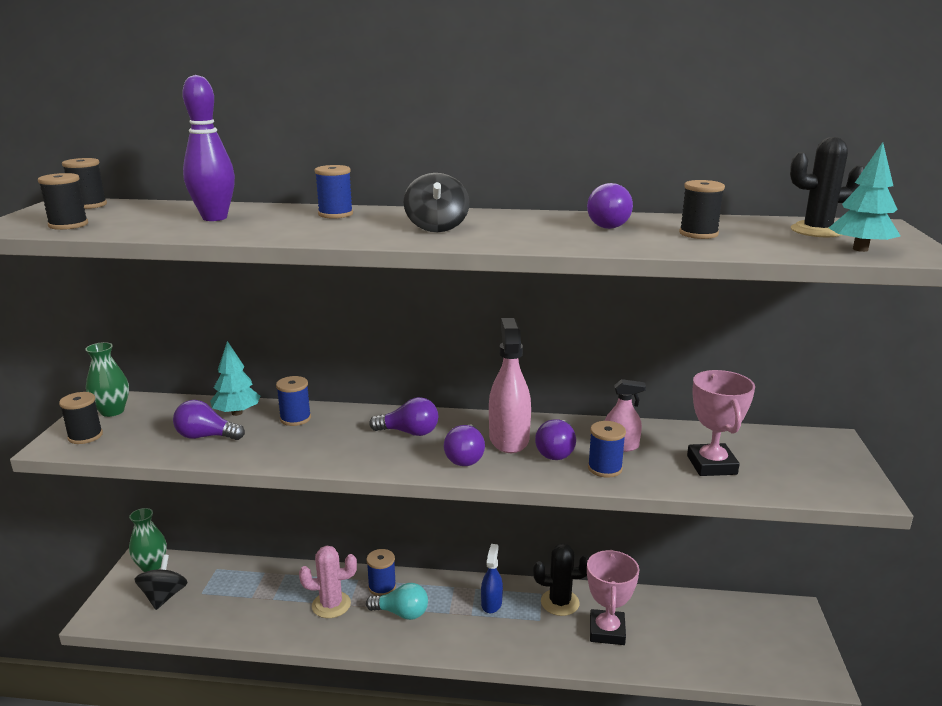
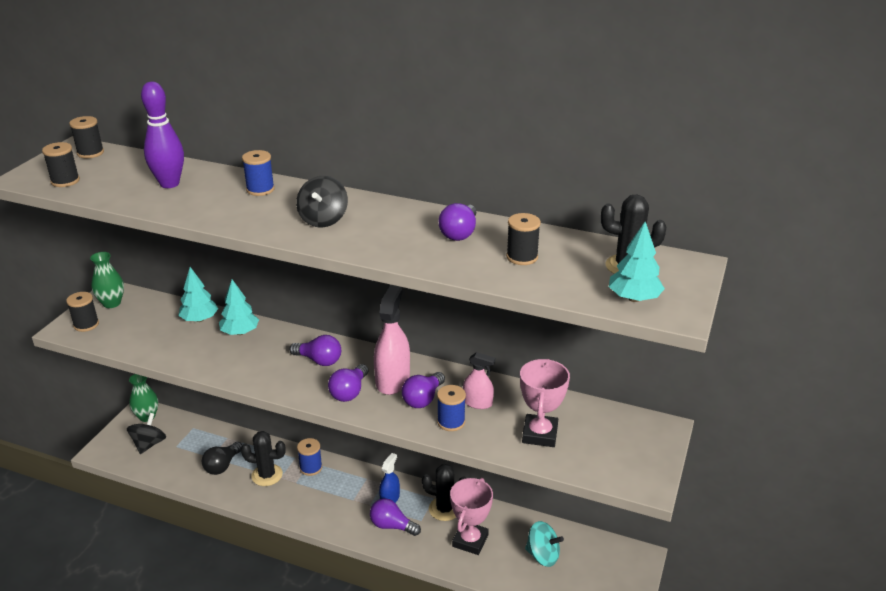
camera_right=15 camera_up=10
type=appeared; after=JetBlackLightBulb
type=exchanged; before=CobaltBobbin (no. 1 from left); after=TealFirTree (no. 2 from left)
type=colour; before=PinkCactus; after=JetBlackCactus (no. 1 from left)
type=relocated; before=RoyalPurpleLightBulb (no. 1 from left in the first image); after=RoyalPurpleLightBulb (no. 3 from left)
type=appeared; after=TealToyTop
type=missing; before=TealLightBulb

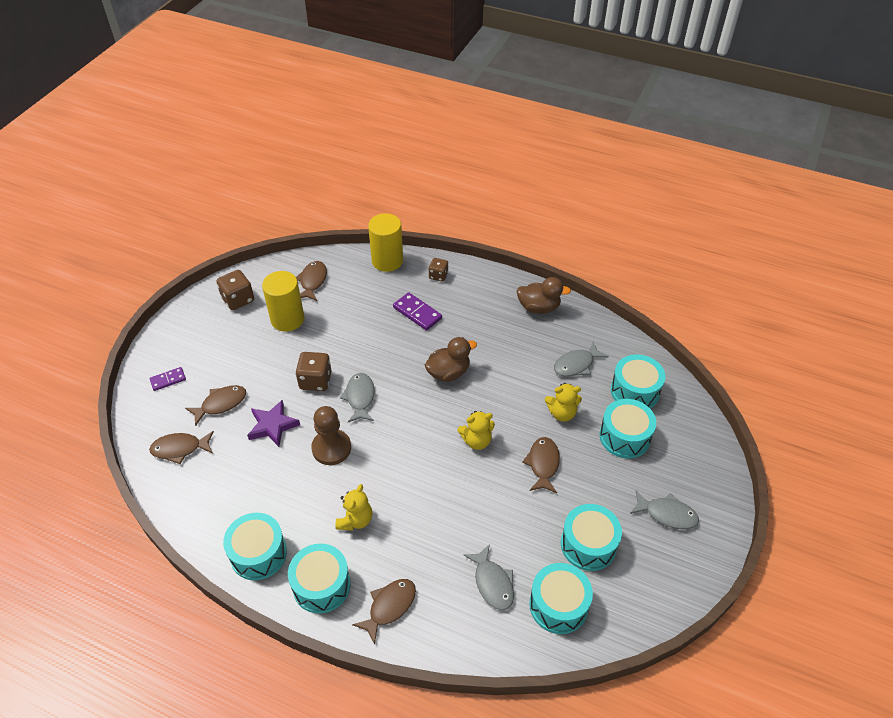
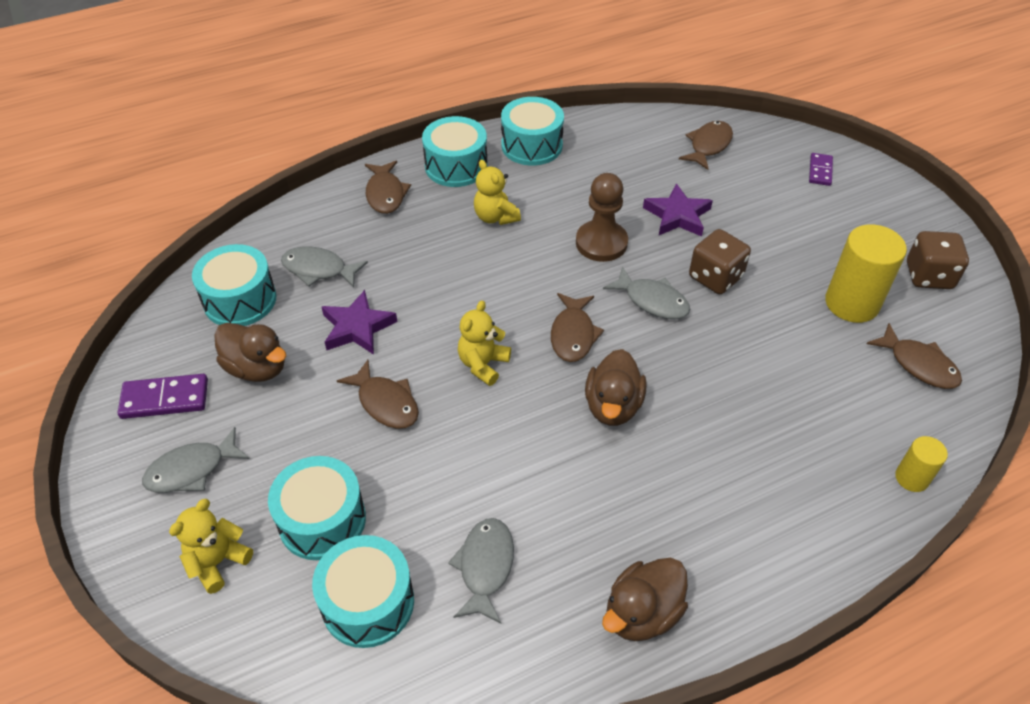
camera_right=130 camera_up=0
type=relocated; before=RoyalPurpleDominoPiece (no. 2 from left in the first image); after=RoyalPurpleDominoPiece (no. 1 from left)
type=relocated; before=YellowStuffedBear (no. 3 from left in the first image); after=YellowStuffedBear (no. 1 from left)
type=exchanged; before=TealSnareDrum (no. 4 from left); after=DarkBrownRubberDuck (no. 1 from left)
type=appeared; after=RoyalPurpleStar (no. 1 from left)
type=relocated; before=DarkBrownFish (no. 2 from left in the first image); after=DarkBrownFish (no. 3 from left)
type=size; before=YellowCylinder (no. 2 from left); scale=0.53
type=missing; before=DarkBrownGameDie (no. 3 from left)

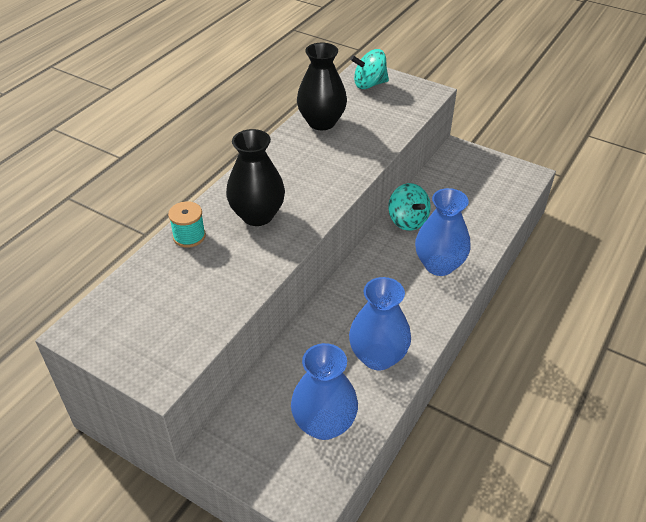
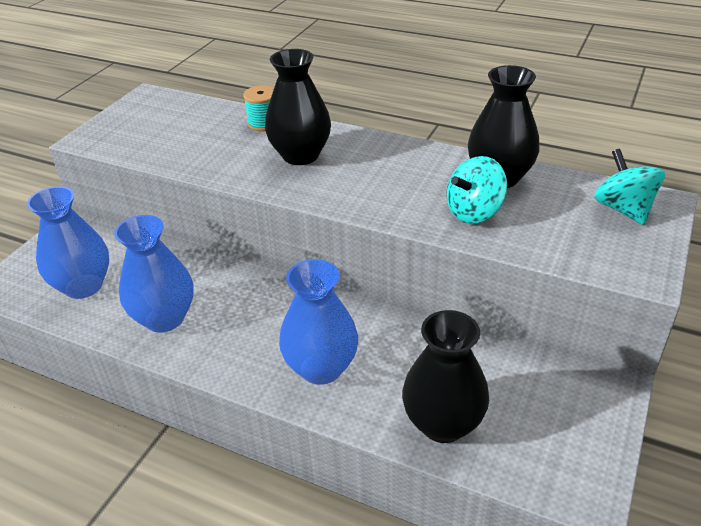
camera_right=85 camera_up=-5
type=appeared; after=JetBlackFlowerVase (no. 2 from left)
type=relocated; before=TealToyTop (no. 2 from left in the first image); after=TealToyTop (no. 1 from left)

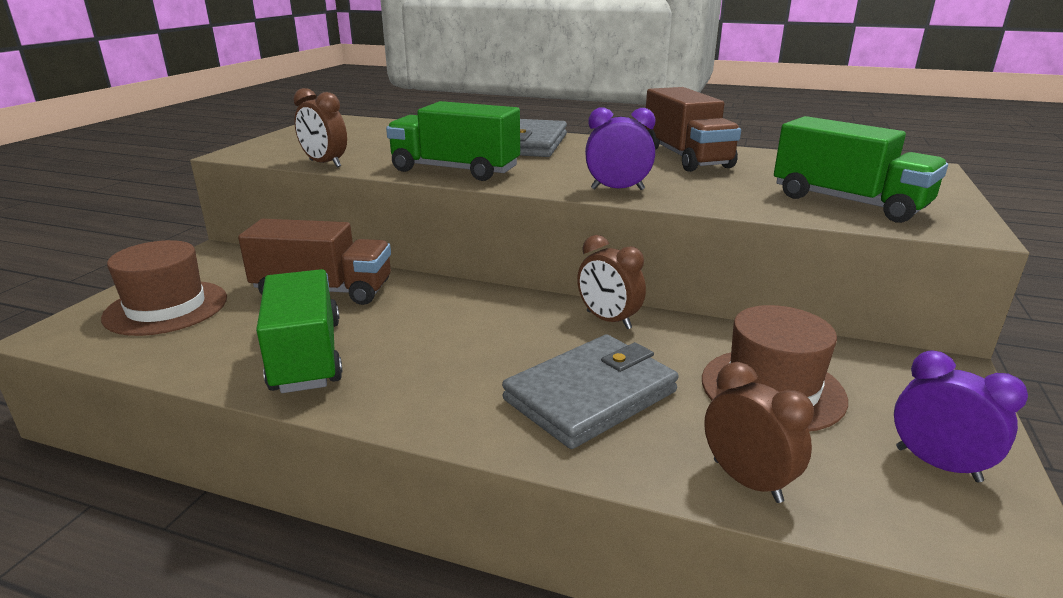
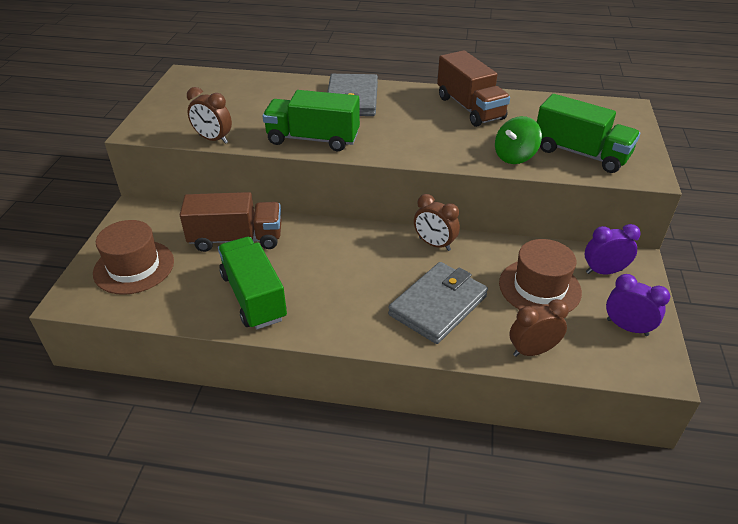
camera_right=-10 camera_up=15
type=appeared; after=EmeraldToyTop
type=spun; before=DarkBrownAlarmClock (no. 3 from left); turn=-60
type=relocated; before=RoyalPurpleAlarmClock (no. 1 from left)

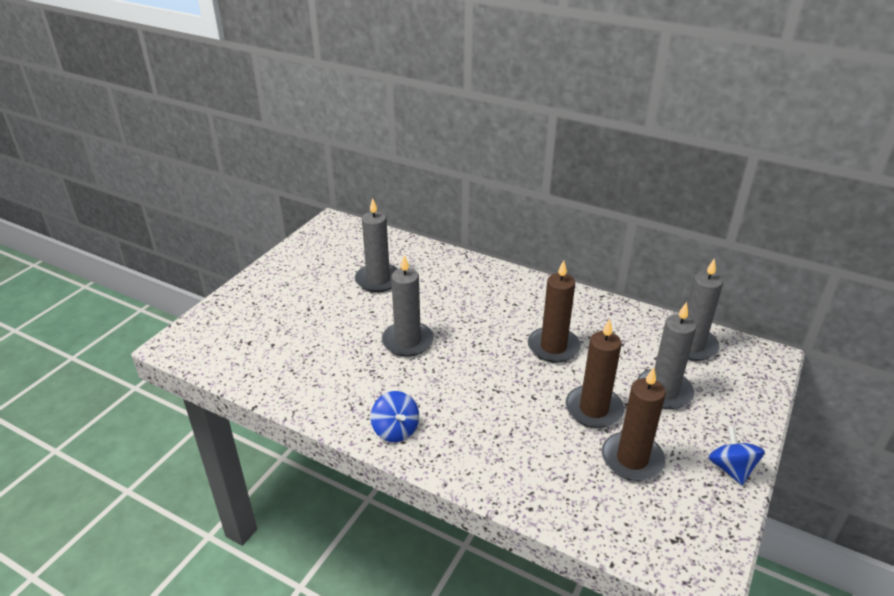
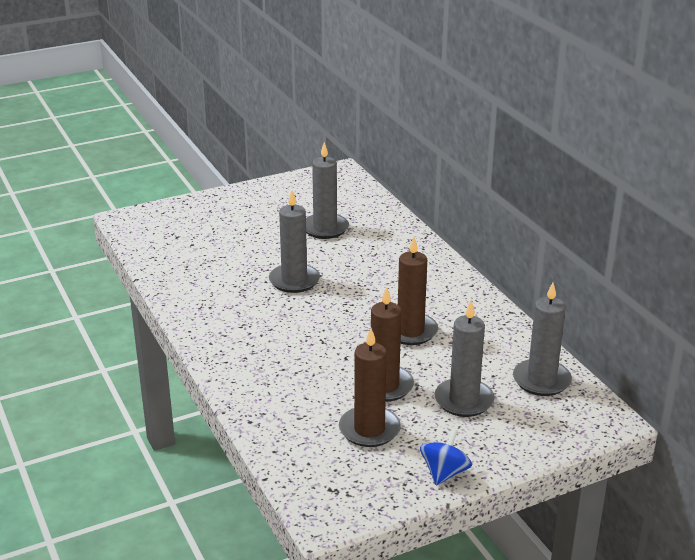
camera_right=35 camera_up=-5
type=missing; before=CobaltToyTop (no. 1 from left)

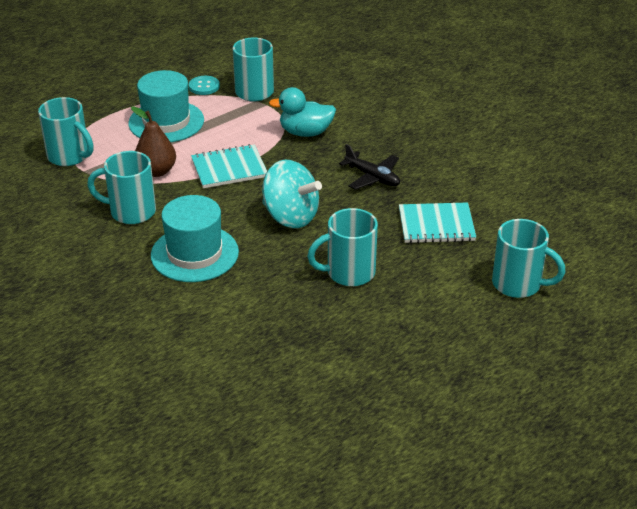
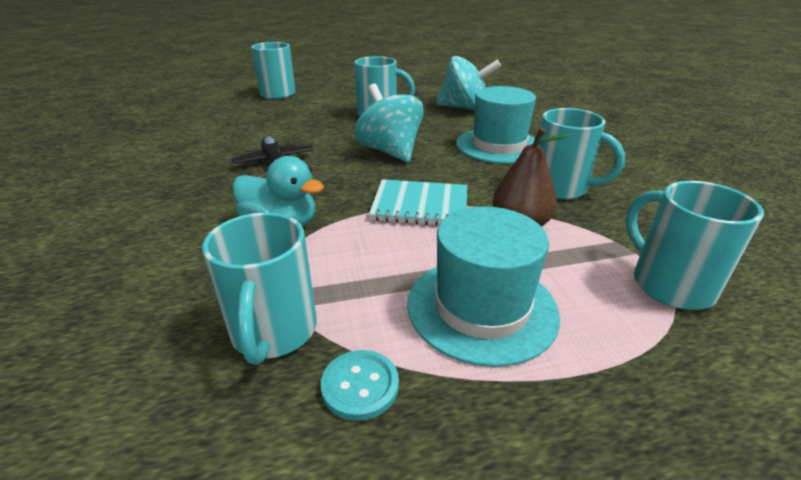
camera_right=-155 camera_up=-5
type=appeared; after=TealToyTop (no. 2 from left)
type=missing; before=TealNotepad (no. 2 from left)

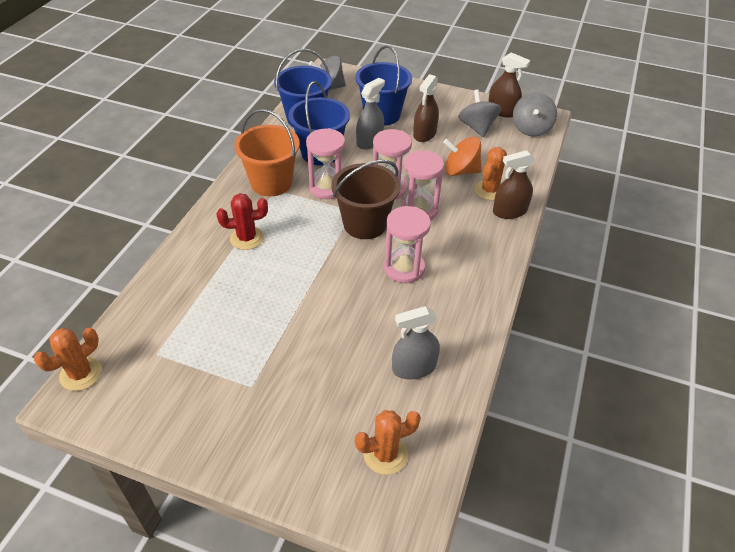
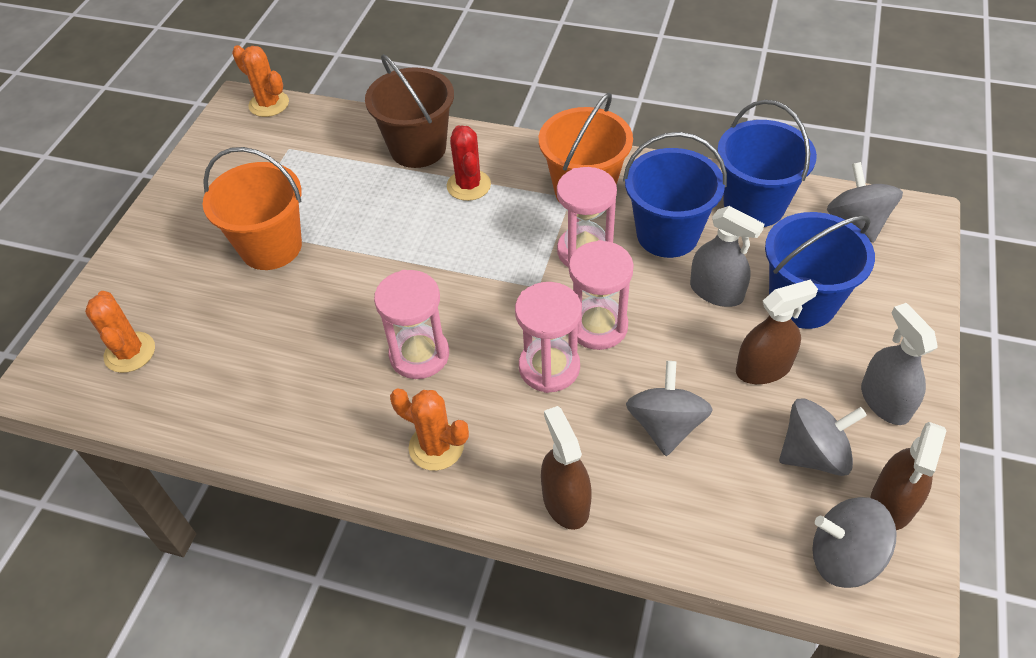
camera_right=90 camera_up=5
type=appeared; after=BrightOrangeBucket (no. 1 from left)
type=relocated; before=DarkBrownBucket
type=relocated; before=BrightOrangeCactus (no. 3 from left)
type=colour; before=BrightOrangeToyTop; after=AshGreyToyTop (no. 1 from left)
type=spun; before=DarkBrownSprayBottle (no. 1 from left in the first image); turn=135
type=relocated; before=AshGreySprayBottle (no. 2 from left)

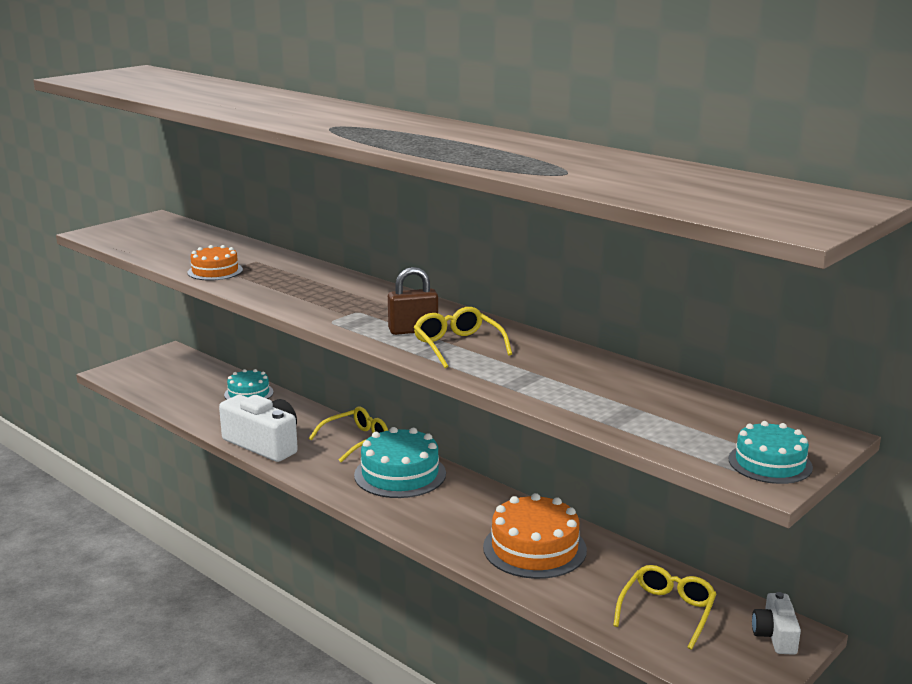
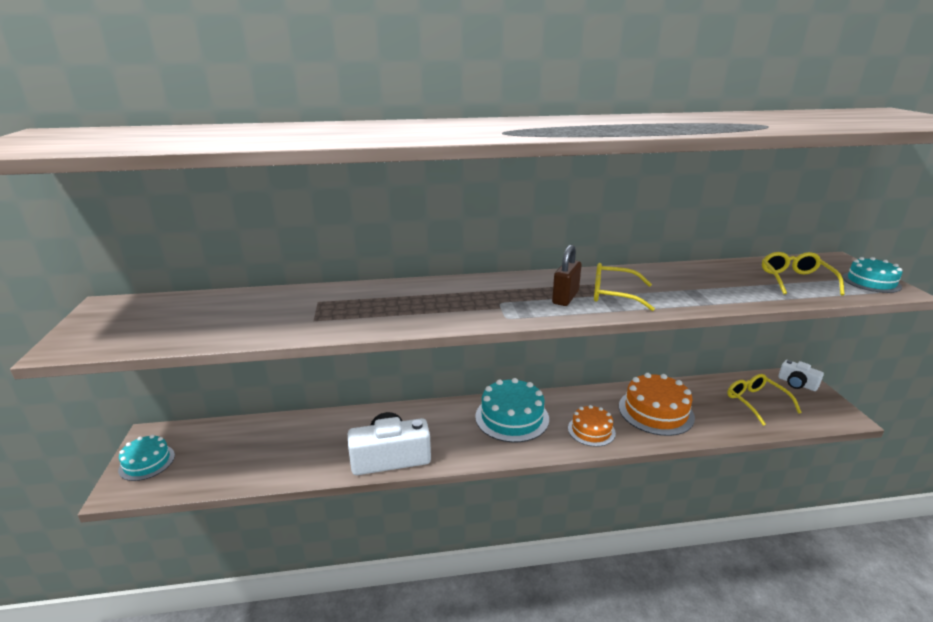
camera_right=-50 camera_up=5
type=relocated; before=TealCake (no. 1 from left)
type=relocated; before=BrightOrangeCake (no. 1 from left)
type=relocated; before=YellowEyeglasses (no. 1 from left in the first image); after=YellowEyeglasses (no. 3 from left)

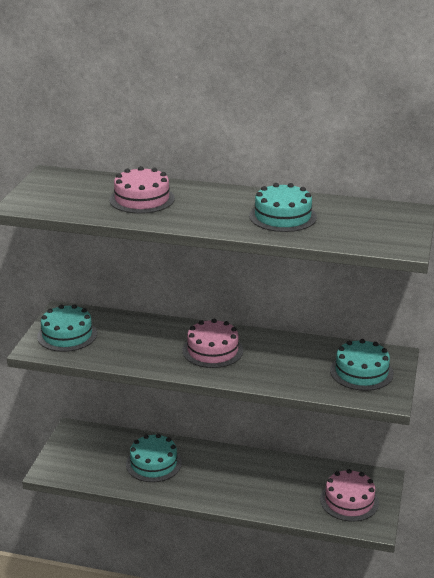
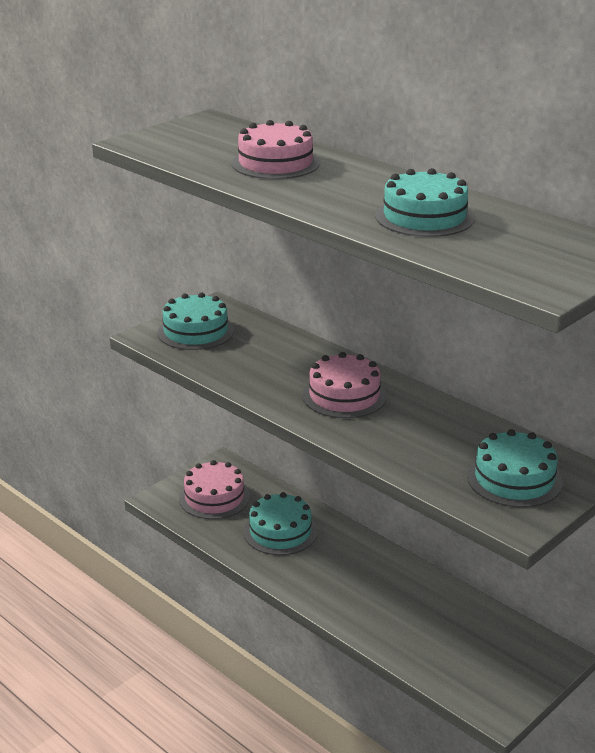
camera_right=30 camera_up=0
type=relocated; before=PinkCake (no. 3 from left in the first image); after=PinkCake (no. 1 from left)

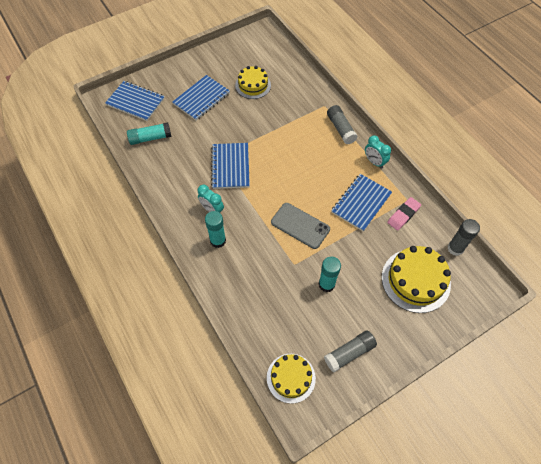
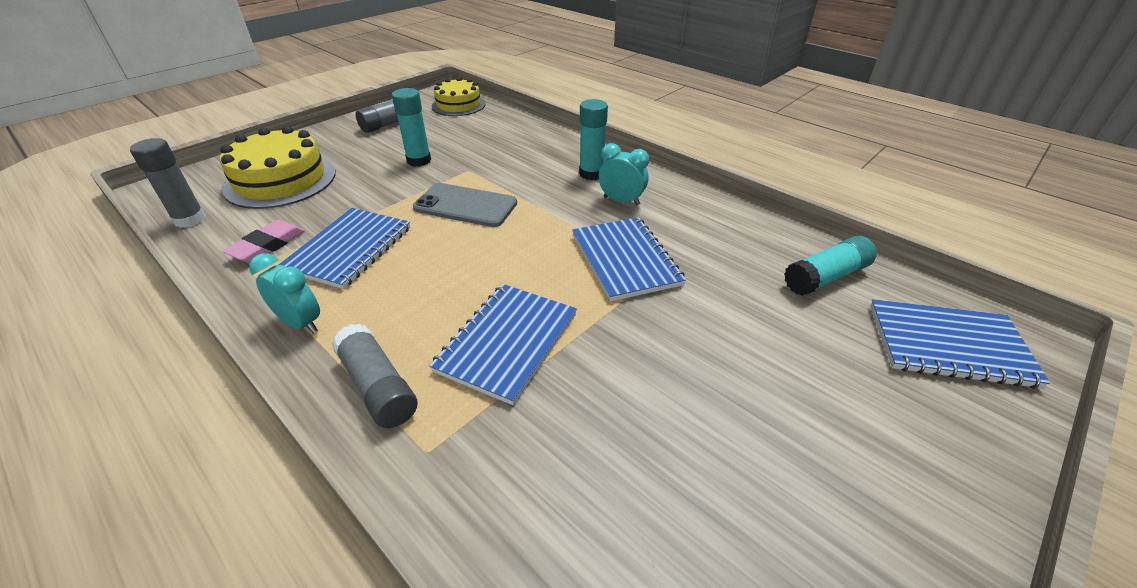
camera_right=165 camera_up=-20
type=relocated; before=CobaltNotepad (no. 2 from left)
type=missing; before=YellowCake (no. 1 from left)

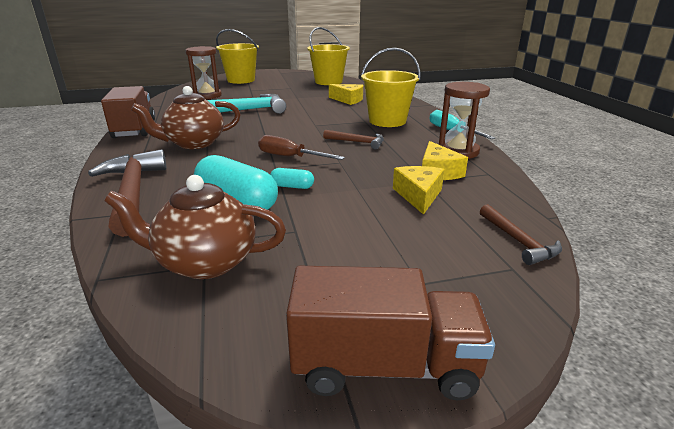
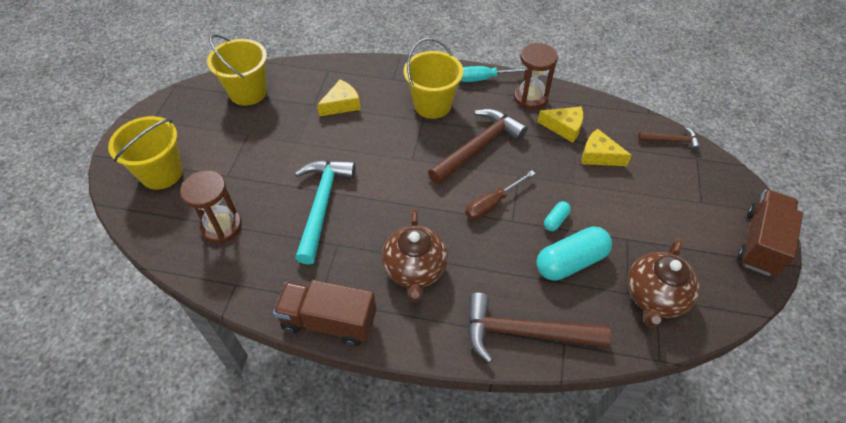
camera_right=-65 camera_up=25
type=size; before=DarkBrownClawHammer (no. 2 from left in the first image); scale=1.91

